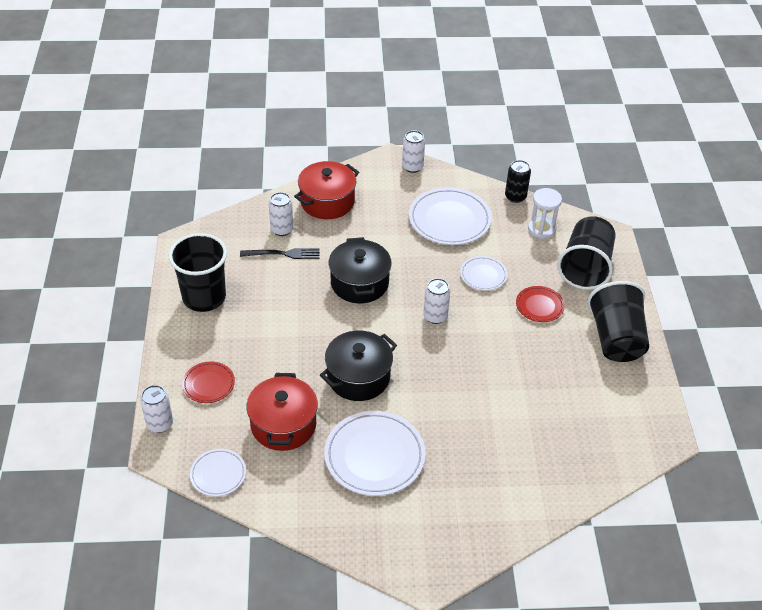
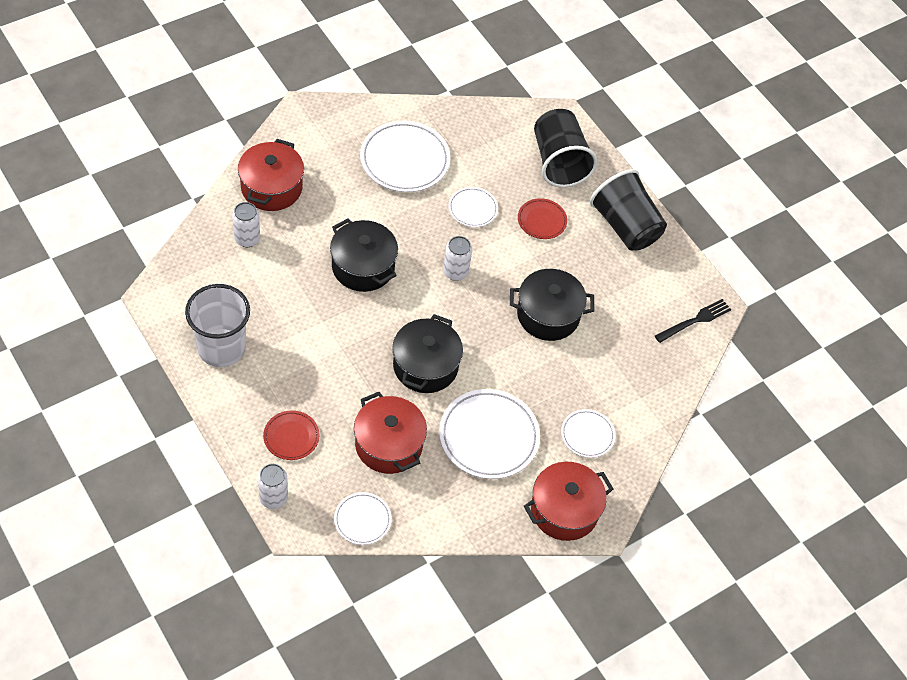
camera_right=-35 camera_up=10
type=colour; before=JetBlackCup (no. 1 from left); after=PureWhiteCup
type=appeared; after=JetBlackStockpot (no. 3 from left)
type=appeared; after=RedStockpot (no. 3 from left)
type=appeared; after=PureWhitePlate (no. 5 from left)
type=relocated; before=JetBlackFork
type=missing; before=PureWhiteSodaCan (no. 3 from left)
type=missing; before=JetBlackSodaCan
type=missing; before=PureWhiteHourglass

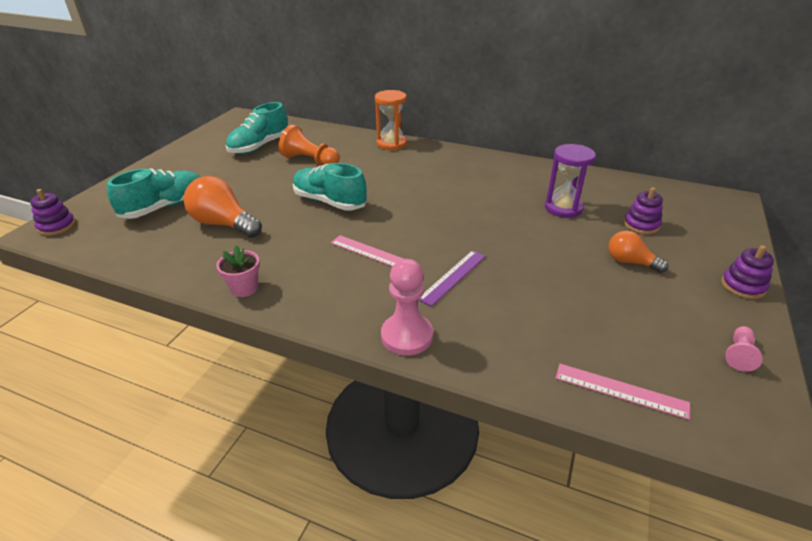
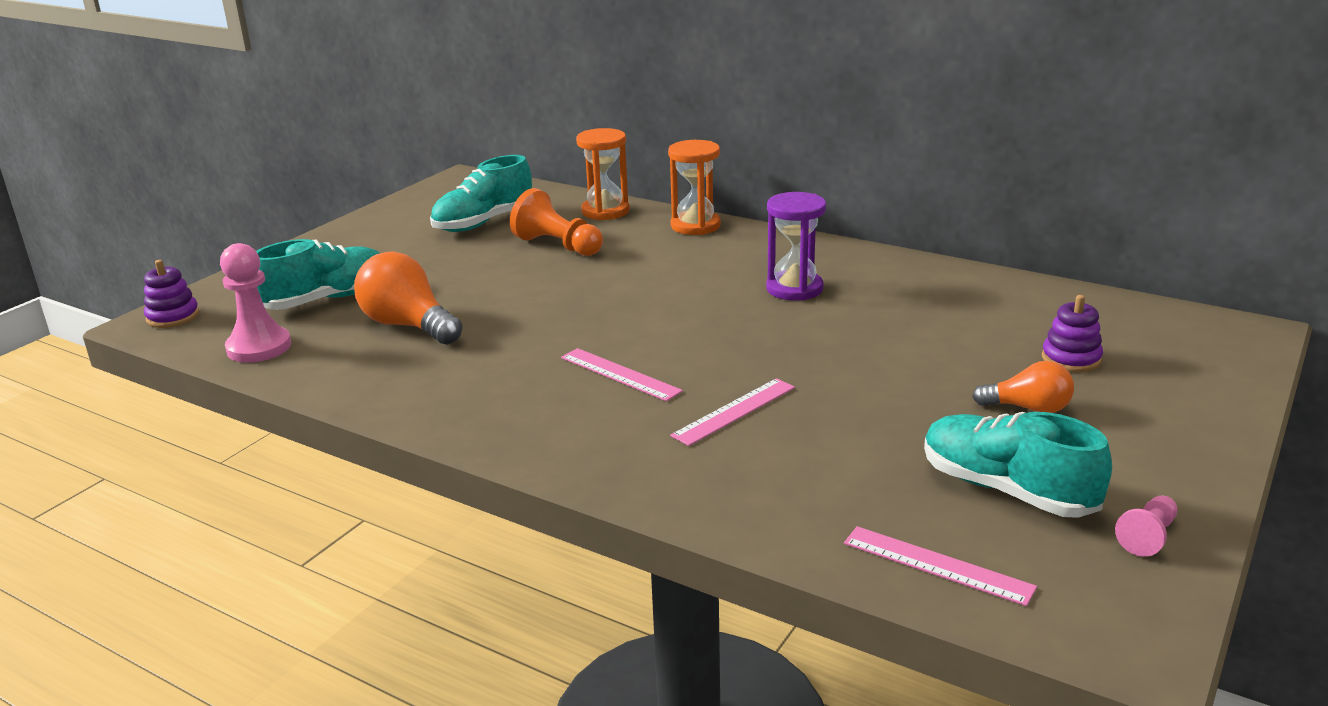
camera_right=10 camera_up=-10
type=relocated; before=PinkChessPawn (no. 1 from left)
type=appeared; after=BrightOrangeHourglass (no. 1 from left)
type=colour; before=RoyalPurpleMeasuringStick; after=PinkMeasuringStick (no. 2 from left)
type=relocated; before=RoyalPurpleHourglass
type=relocated; before=TealShoe (no. 3 from left)
type=spun; before=BrightOrangeLightBulb (no. 2 from left); turn=150
type=missing; before=PinkPottedPlant
type=missing; before=RoyalPurpleStackingRings (no. 3 from left)

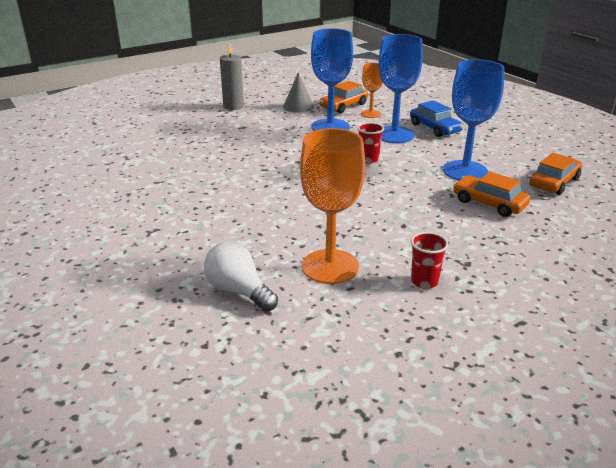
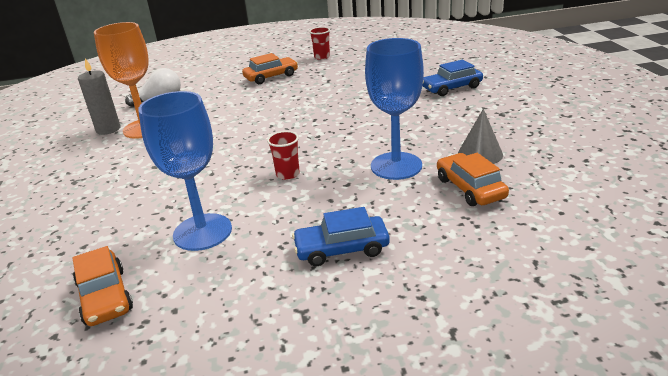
camera_right=115 camera_up=0
type=relocated; before=AshGreyPillarCandle
type=relocated; before=BrightOrangeAutomobile (no. 2 from left)
type=relocated; before=RedCup (no. 2 from left)
type=appeared; after=CobaltAutomobile (no. 2 from left)
type=missing; before=BrightOrangeGoblet (no. 2 from left)
type=missing; before=CobaltGoblet (no. 2 from left)

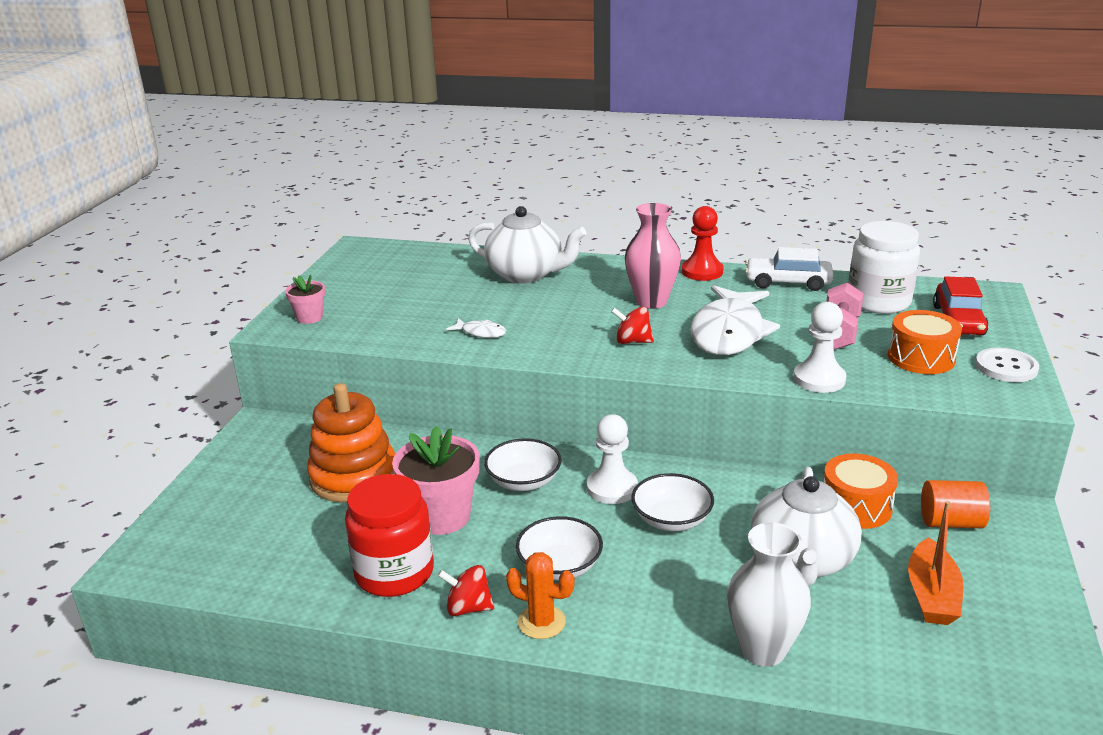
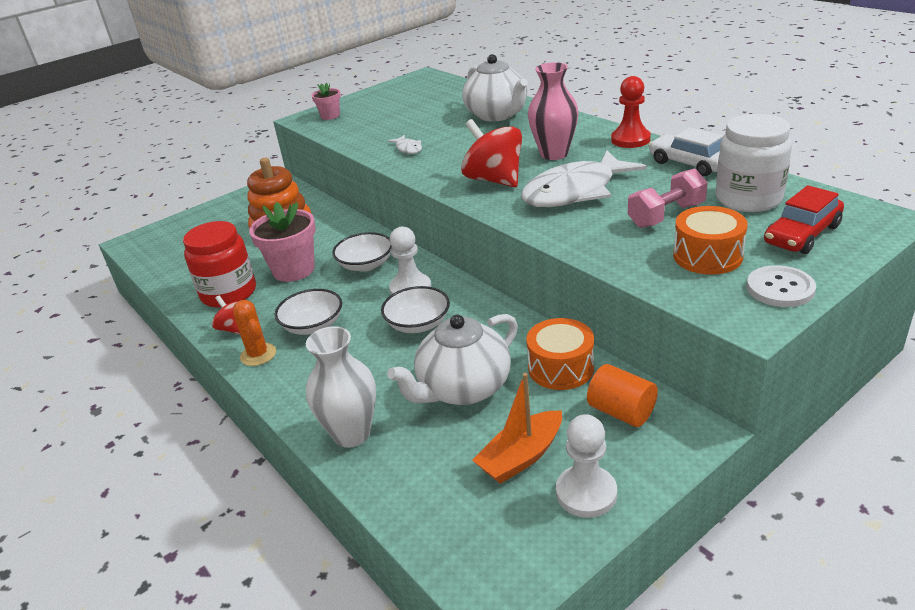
camera_right=40 camera_up=5
type=size; before=RedToyTop (no. 2 from left); scale=1.81
type=relocated; before=PureWhiteChessPawn (no. 2 from left)

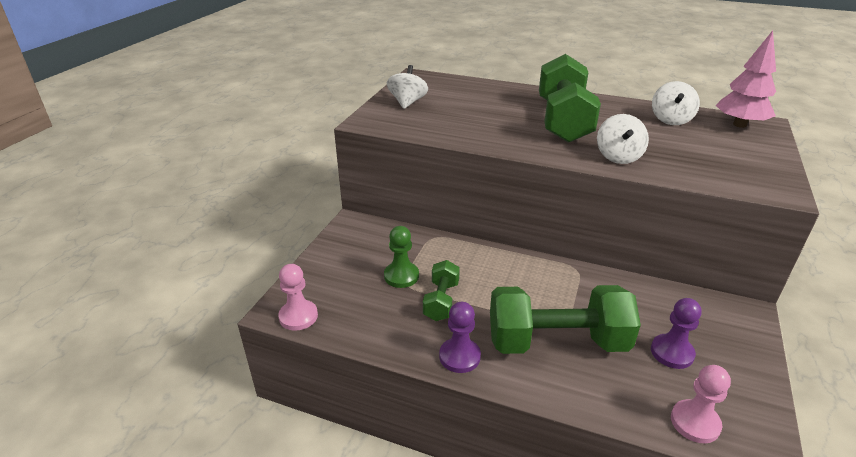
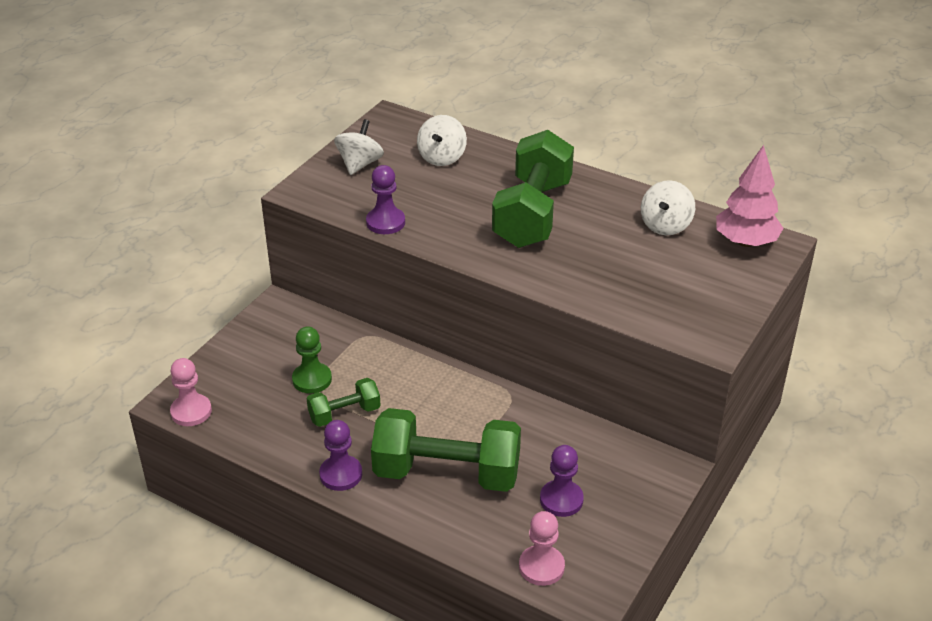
camera_right=10 camera_up=5
type=spun; before=EmeraldFreeWeight (no. 1 from left); turn=45
type=appeared; after=RoyalPurpleChessPawn (no. 2 from left)
type=relocated; before=PureWhiteToyTop (no. 2 from left)

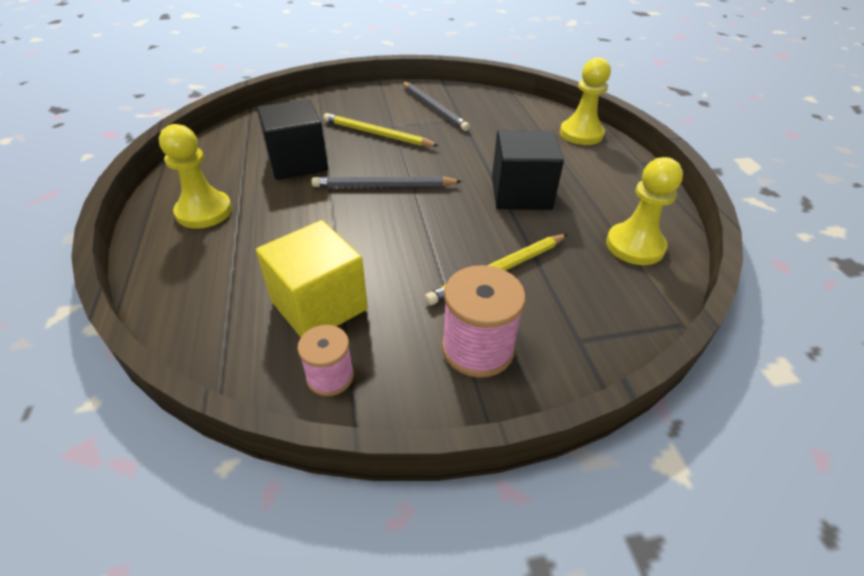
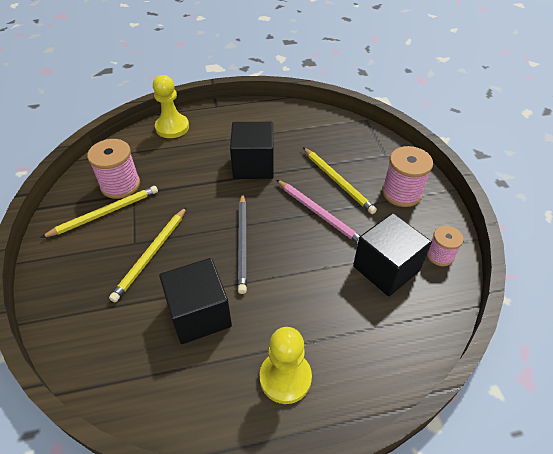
camera_right=-90 camera_up=5
type=colour; before=AshGreyWoodenPencil (no. 2 from left); after=YellowWoodenPencil (no. 1 from left)
type=appeared; after=PinkBobbin (no. 1 from left)
type=appeared; after=PinkWoodenPencil
type=colour; before=YellowCube; after=JetBlackCube (no. 3 from left)
type=missing; before=YellowChessPawn (no. 3 from left)

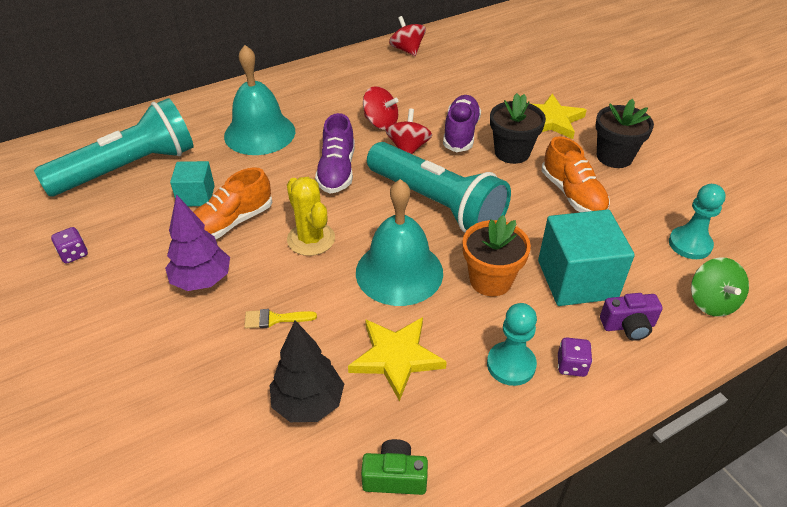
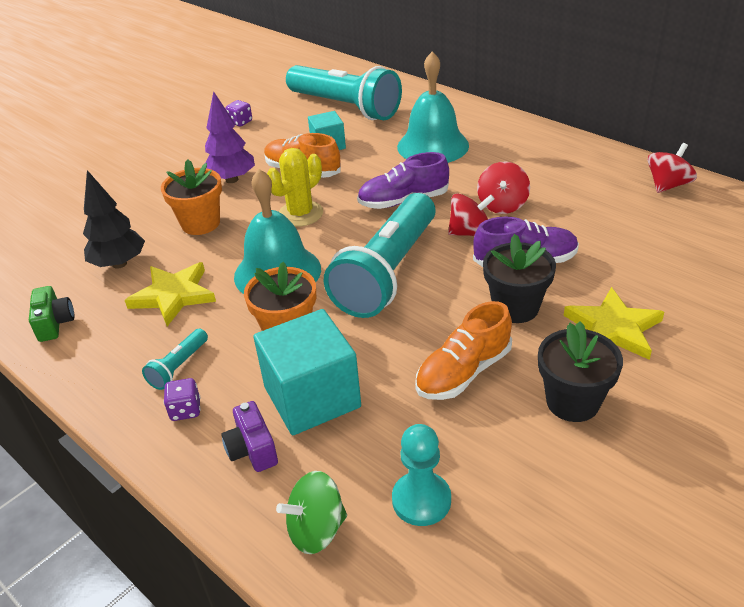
camera_right=75 camera_up=-5
type=exchanged; before=TealChessPawn (no. 1 from left); after=TealFlashlight (no. 1 from left)
type=exchanged; before=YellowPaintBrush; after=BrightOrangePottedPlant (no. 1 from left)

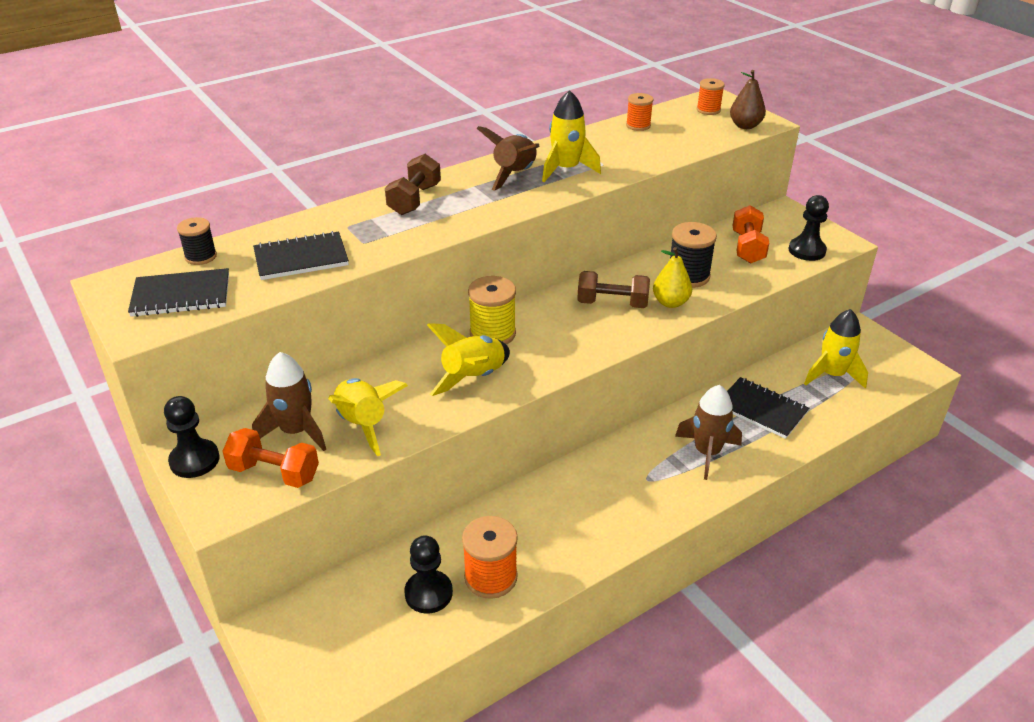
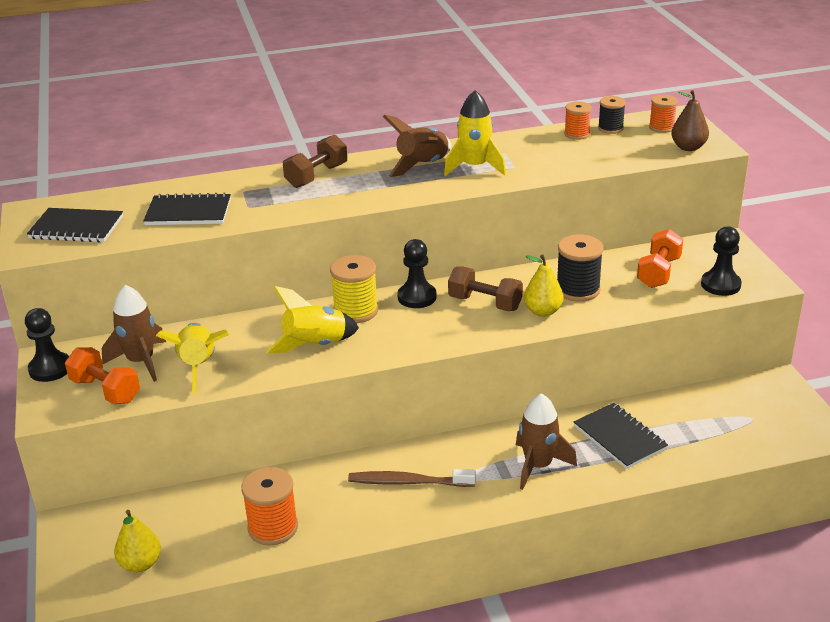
camera_right=20 camera_up=-5
type=appeared; after=YellowToyPear (no. 1 from left)
type=appeared; after=DarkBrownToothBrush
type=relocated; before=JetBlackChessPawn (no. 2 from left)
type=relocated; before=JetBlackBobbin (no. 1 from left in the first image); after=JetBlackBobbin (no. 2 from left)
type=missing; before=YellowRocket (no. 4 from left)

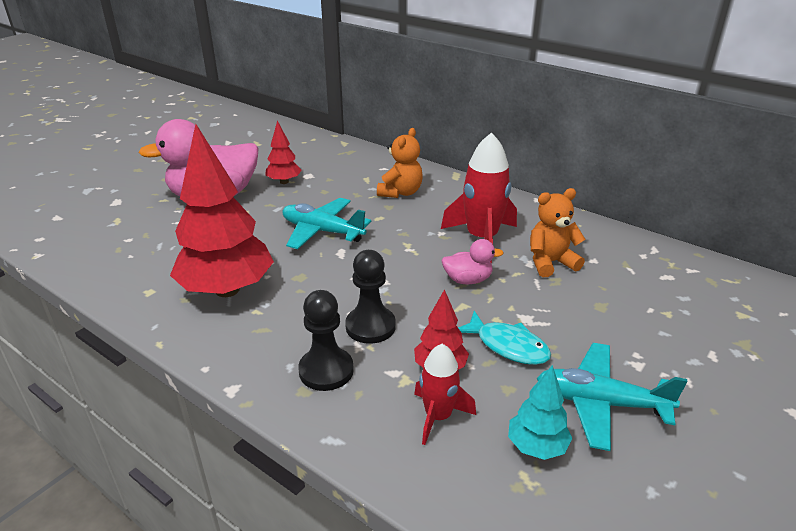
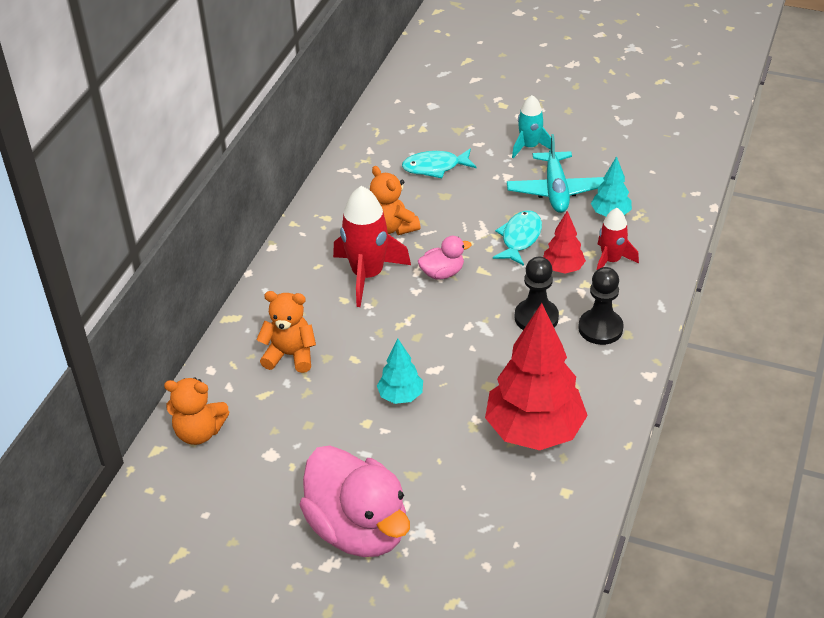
camera_right=-105 camera_up=10
type=appeared; after=BrightOrangeStuffedBear (no. 1 from left)
type=exchanged; before=TealAeroplane (no. 1 from left); after=TealFirTree (no. 1 from left)
type=appeared; after=TealFish (no. 1 from left)
type=spun; before=PinkRubberDuck (no. 2 from left); turn=90
type=appeared; after=TealRocket
type=missing; before=RedFirTree (no. 2 from left)

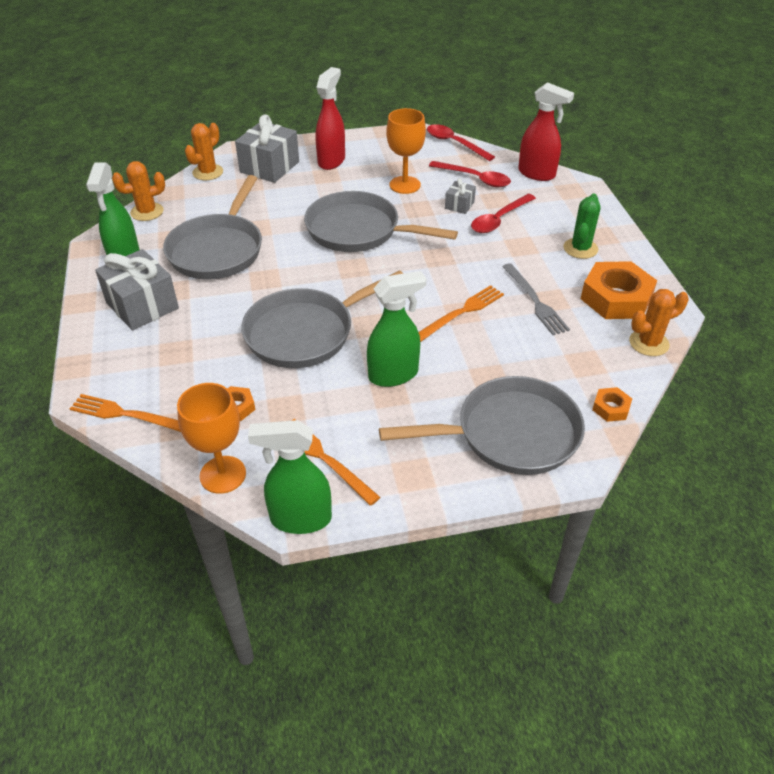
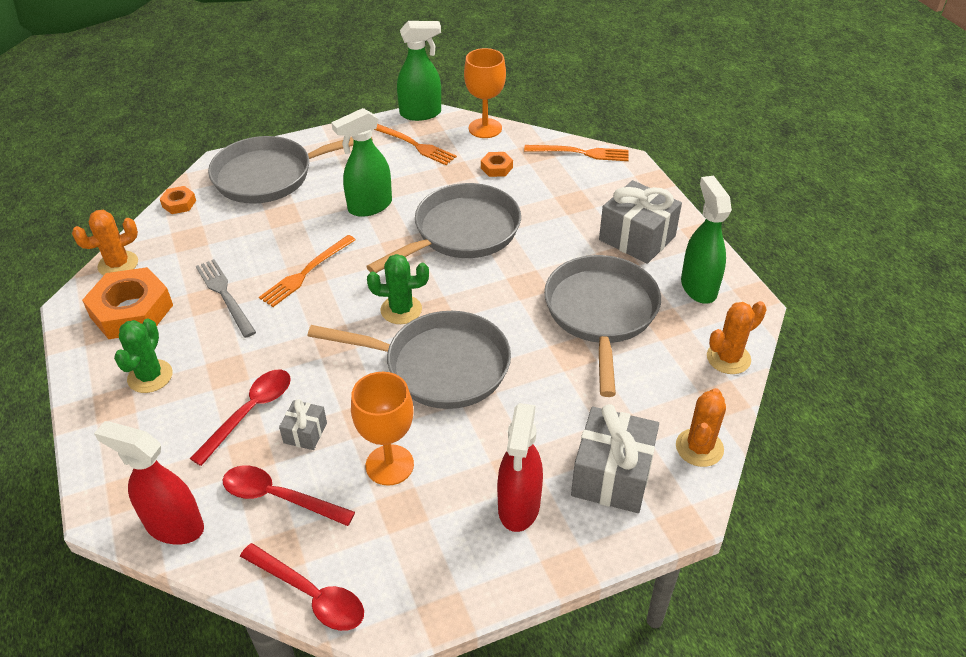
camera_right=170 camera_up=0
type=appeared; after=EmeraldCactus (no. 2 from left)

